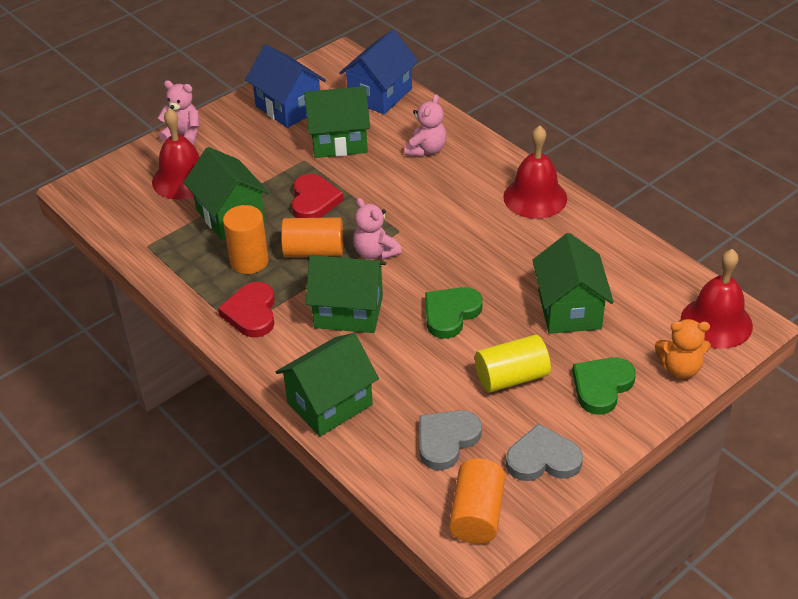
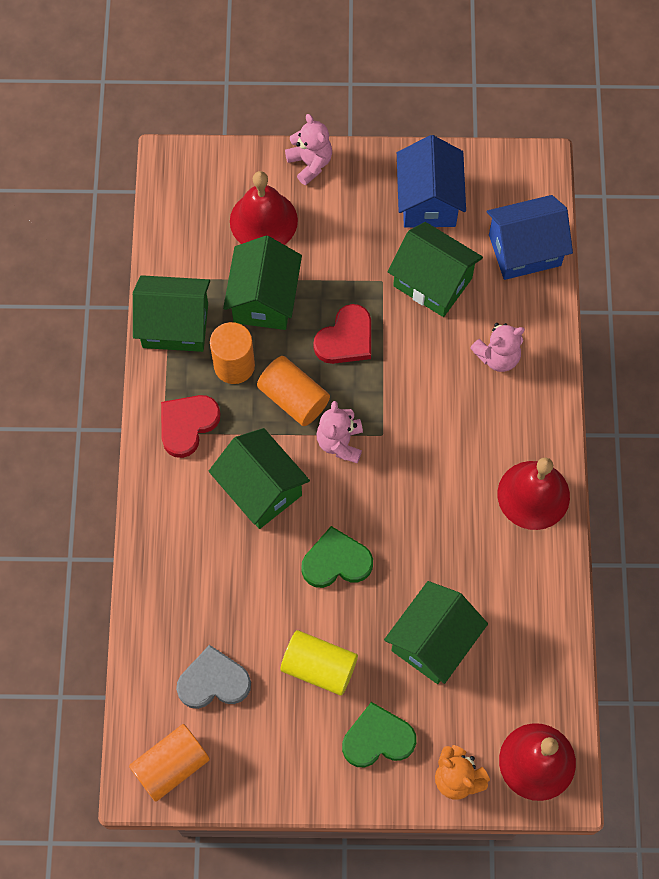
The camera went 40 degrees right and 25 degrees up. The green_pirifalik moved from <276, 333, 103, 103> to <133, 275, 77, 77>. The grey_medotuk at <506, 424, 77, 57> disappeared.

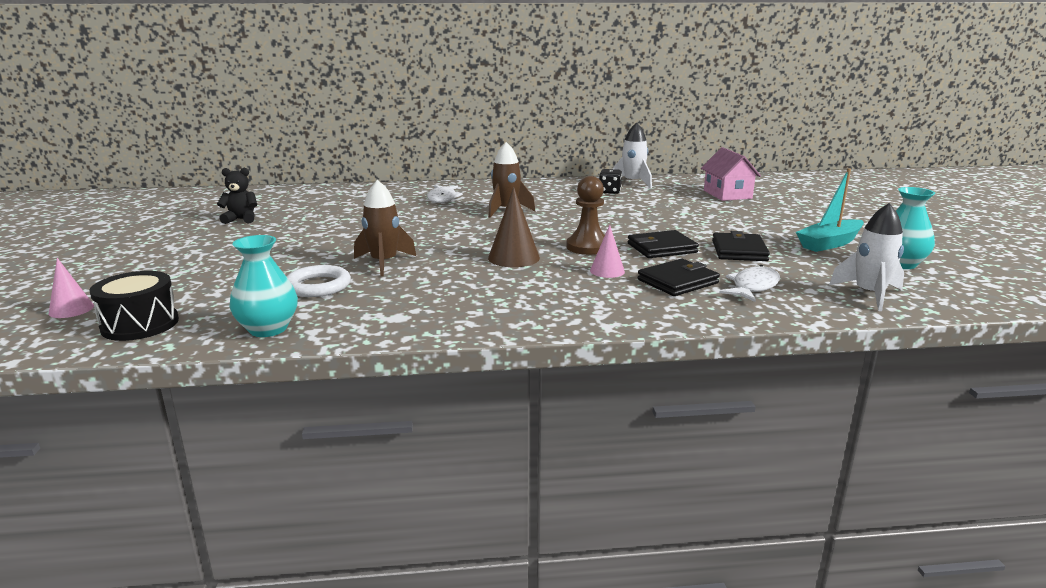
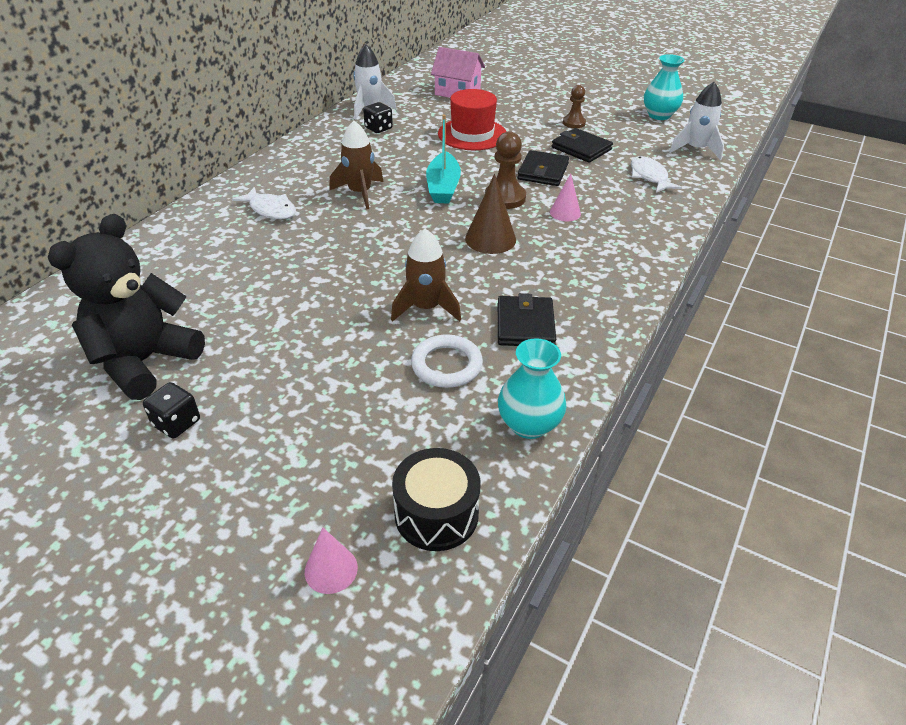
The camera went 55 degrees left and 20 degrees up. The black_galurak at <217, 168, 40, 56> changed to 2.04 times the size. The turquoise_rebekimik moved from <796, 168, 68, 84> to <426, 114, 35, 90>. The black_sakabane moved from <638, 259, 82, 37> to <498, 293, 58, 53>. The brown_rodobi at <563, 85, 23, 43> appeared. The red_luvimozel at <438, 89, 68, 61> appeared. The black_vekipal at <143, 382, 57, 56> appeared.

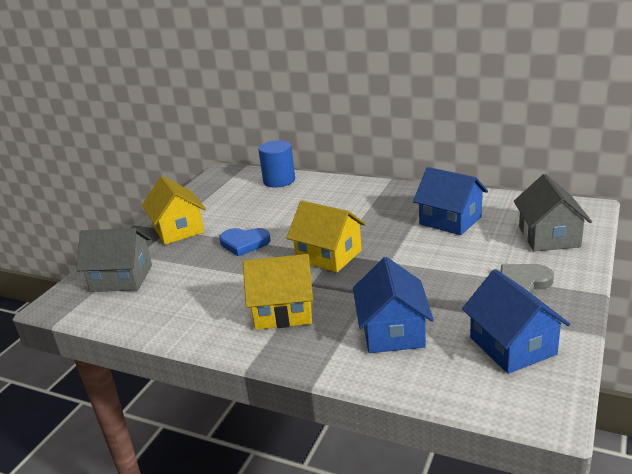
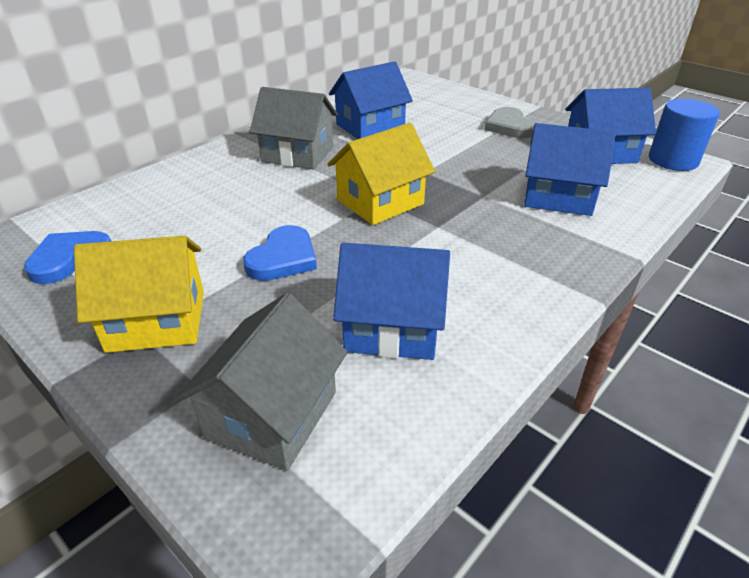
The camera went 75 degrees left and 10 degrees up. The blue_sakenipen moved from <258, 140, 37, 48> to <649, 99, 71, 72>. The grey_pirifalik moved from <514, 174, 78, 78> to <250, 87, 88, 83>. The yellow_pirifalik at <243, 254, 70, 76> disappeared. The blue_medotuk at <24, 231, 87, 53> appeared. The blue_pirifalik at <333, 243, 117, 117> appeared.

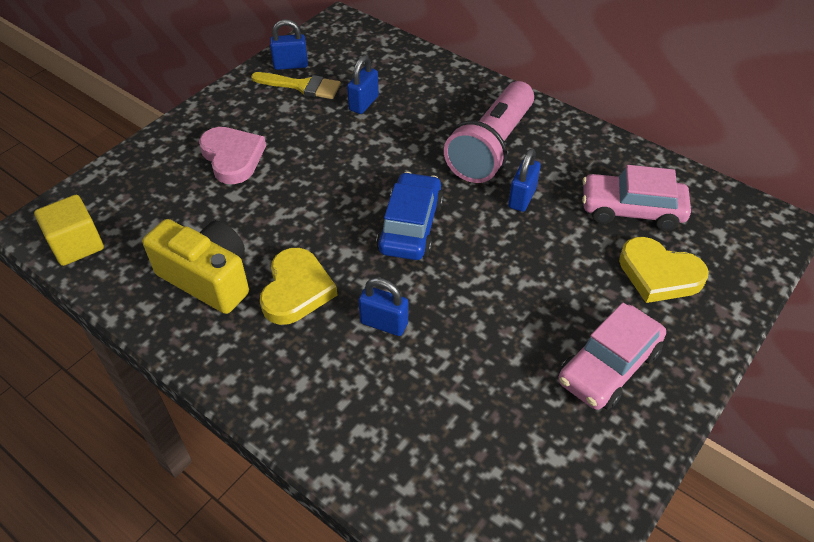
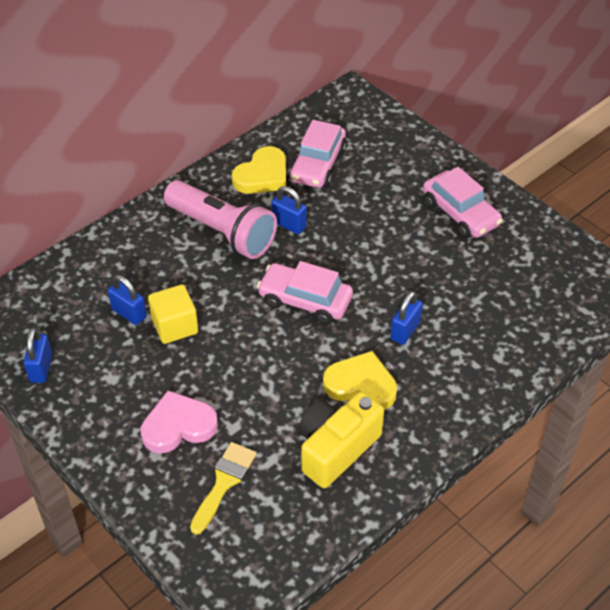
The camera went 80 degrees left and 0 degrees up. The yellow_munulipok moved from <251, 72, 90, 27> to <190, 442, 67, 93>. The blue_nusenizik at <376, 172, 68, 88> became the pink_nusenizik at <257, 261, 96, 63>. The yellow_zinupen moved from <34, 195, 70, 71> to <148, 284, 50, 60>. The yellow_medotuk moved from <619, 237, 90, 66> to <232, 146, 54, 48>.

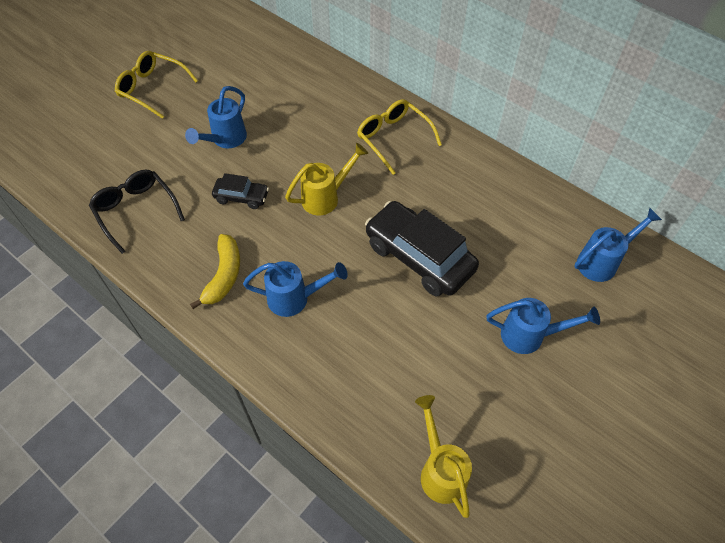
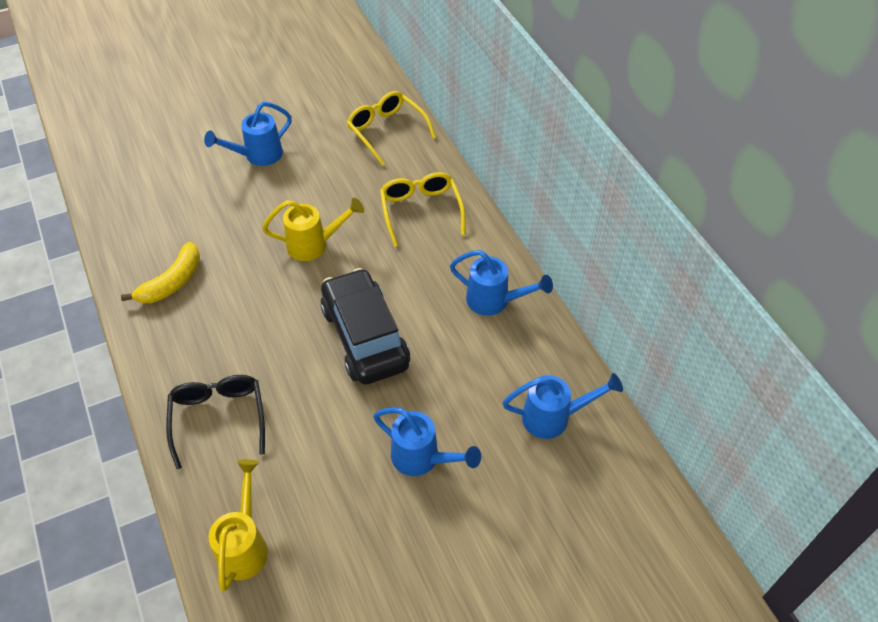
The camera went 25 degrees right and 5 degrees down. The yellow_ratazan moved from <115, 51, 83, 68> to <347, 91, 89, 75>. The black_ratazan moved from <89, 170, 96, 84> to <166, 375, 99, 95>. The black_nusenizik at <212, 173, 57, 36> disappeared. The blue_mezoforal moved from <243, 261, 105, 56> to <450, 250, 103, 66>.

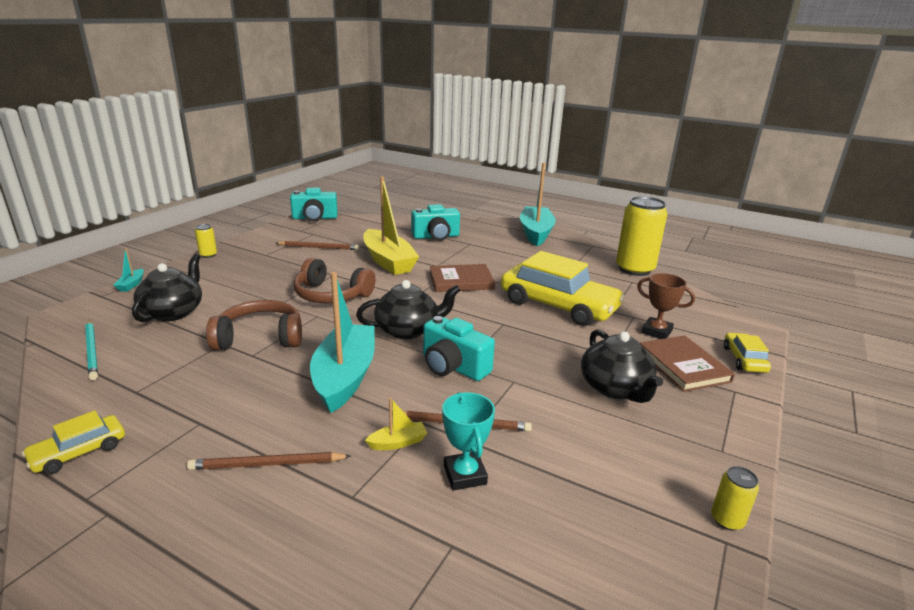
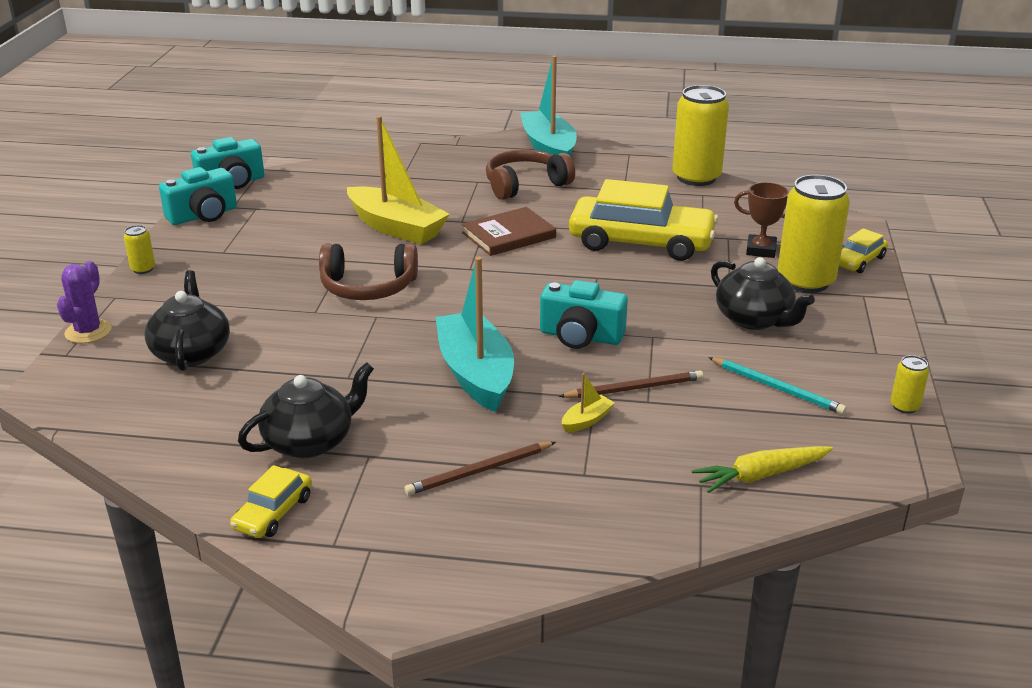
The camera went 20 degrees left and 5 degrees up. The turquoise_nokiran moved from <411, 204, 49, 37> to <159, 167, 78, 58>. The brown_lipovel at <276, 241, 83, 9> disappeared. The turquoise_rebekimik at <113, 248, 31, 44> was replaced by the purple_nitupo at <57, 261, 55, 82>. The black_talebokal moved from <356, 280, 104, 59> to <238, 362, 136, 96>. The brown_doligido moved from <206, 300, 96, 51> to <486, 149, 89, 51>. The turquoise_lipovel moved from <85, 320, 13, 60> to <708, 357, 139, 57>. The yellow_nusenizik at <724, 333, 47, 40> turned 120 degrees counterclockwise. The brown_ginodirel at <640, 335, 95, 57> was replaced by the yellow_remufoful at <777, 175, 73, 118>. The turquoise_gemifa at <442, 392, 53, 99> disappeared. The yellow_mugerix at <692, 446, 141, 47> appeared.

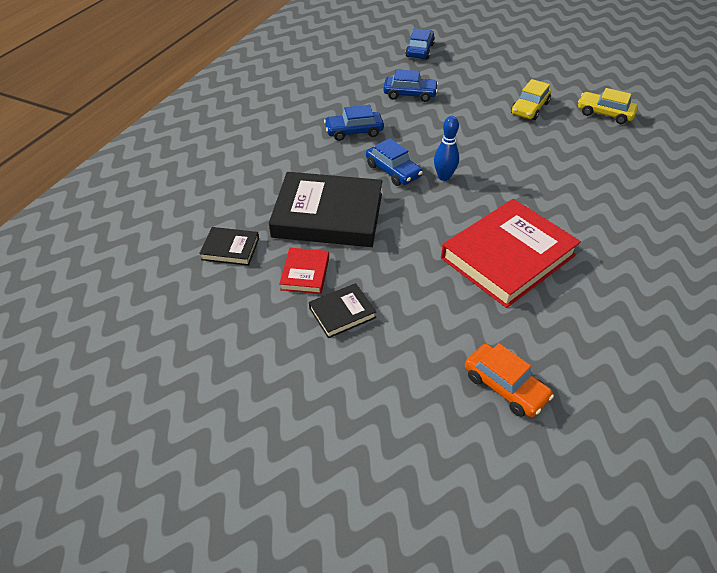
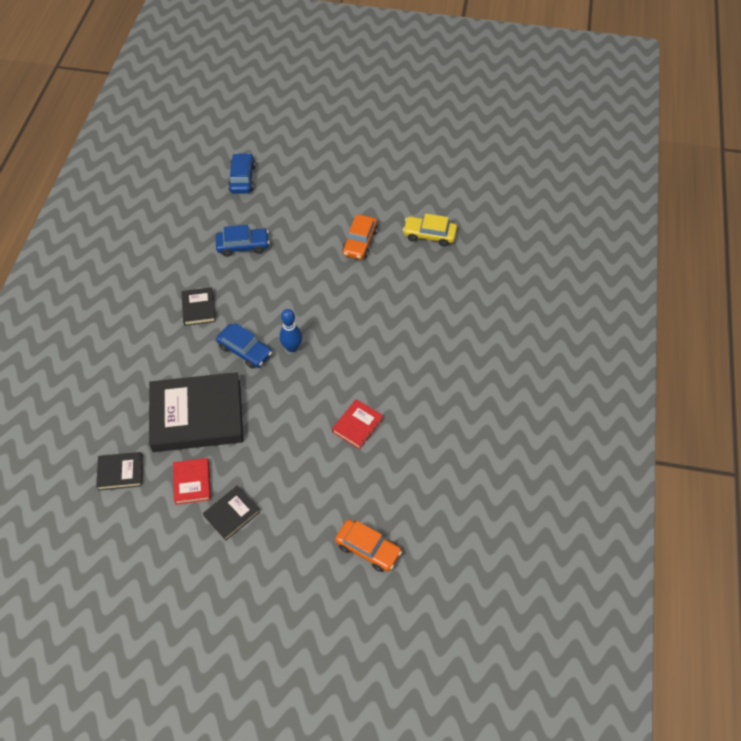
The camera went 15 degrees left and 10 degrees up. The yellow_nusenizik at <511, 79, 40, 41> became the orange_nusenizik at <342, 215, 36, 45>. The blue_nusenizik at <324, 105, 60, 36> was replaced by the black_ginodirel at <181, 287, 35, 39>. The red_ginodirel at <441, 199, 140, 109> changed to 0.46 times the size.

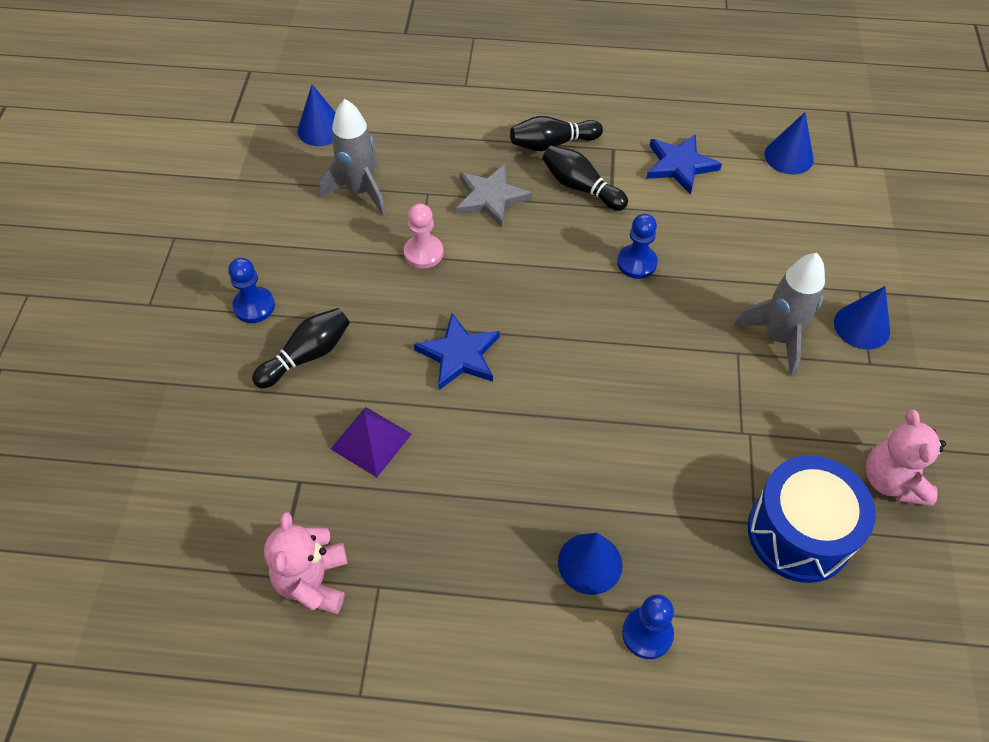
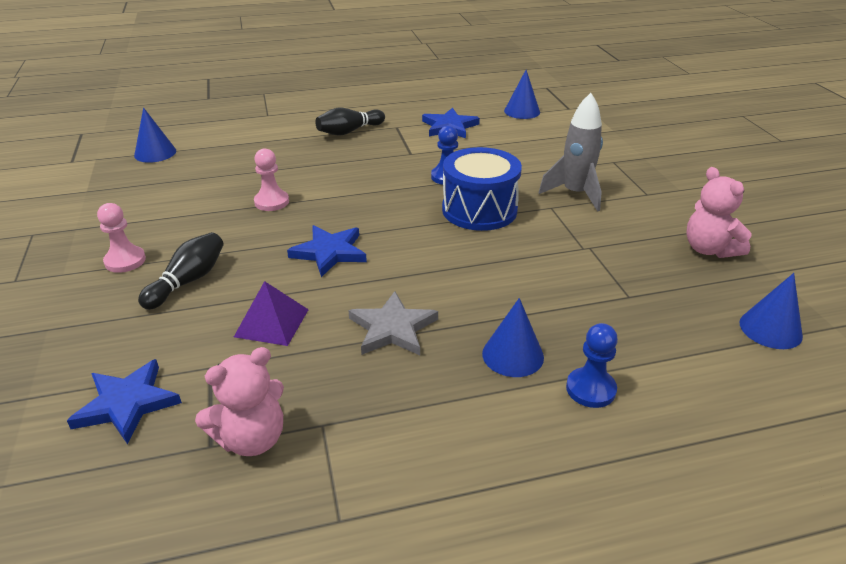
The camera went 20 degrees left and 20 degrees down. The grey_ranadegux at <319, 99, 67, 117> disappeared. The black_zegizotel at <542, 145, 86, 66> disappeared. The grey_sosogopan moved from <456, 164, 76, 63> to <348, 291, 90, 64>. The blue_rodobi at <228, 258, 47, 65> became the pink_rodobi at <97, 203, 49, 70>. The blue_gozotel moved from <834, 286, 56, 64> to <739, 273, 64, 76>. The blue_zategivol moved from <748, 456, 128, 127> to <442, 147, 80, 84>. The pink_galurak at <264, 512, 84, 102> turned 105 degrees counterclockwise. The blue_sosogopan at <67, 359, 115, 86> appeared.

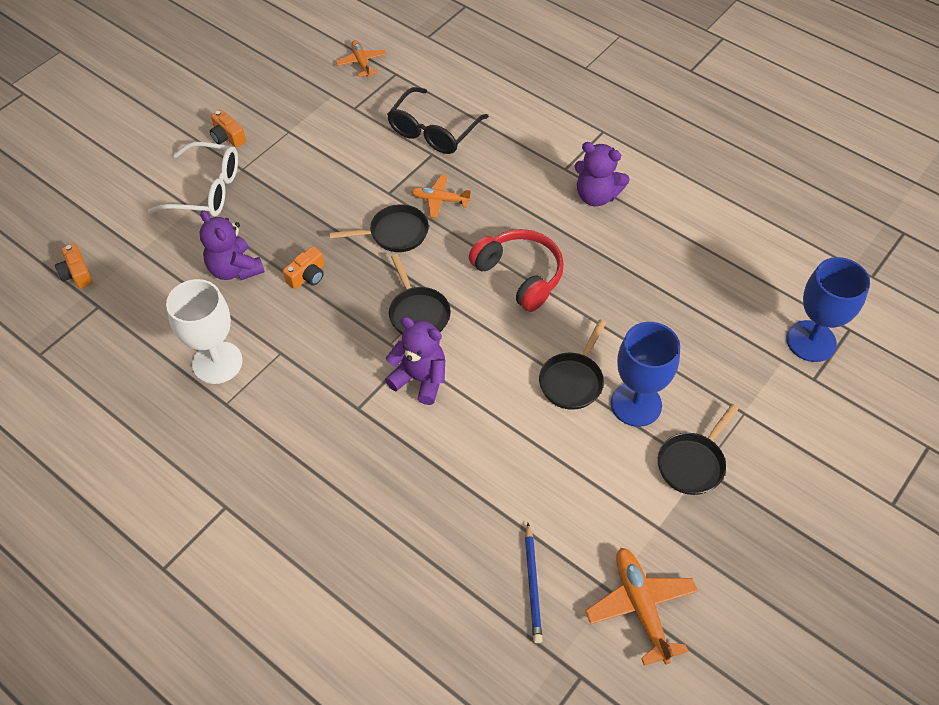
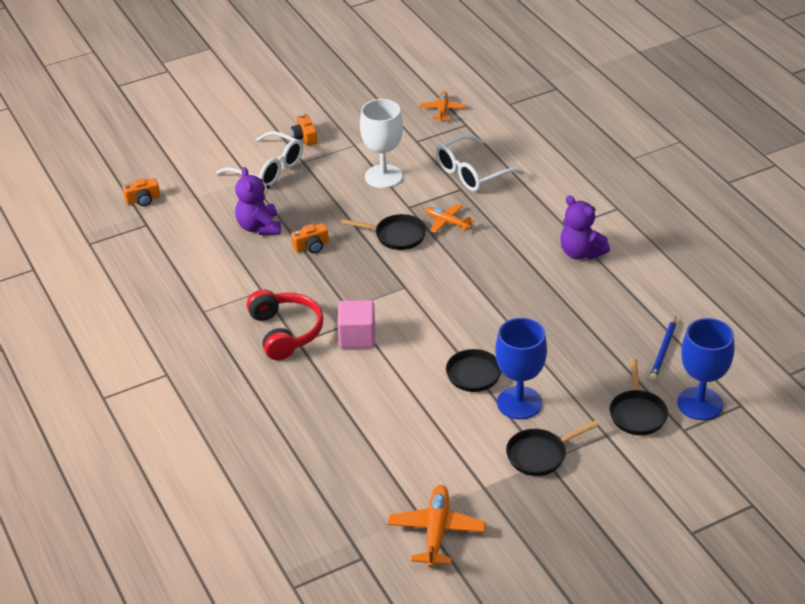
The camera went 25 degrees right and 15 degrees down. The black_ratazan at <387, 87, 102, 67> became the white_ratazan at <435, 135, 90, 57>. The red_doligido moved from <469, 229, 95, 83> to <247, 289, 77, 71>. The orange_nokiran at <55, 243, 38, 46> turned 105 degrees counterclockwise. The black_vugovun moved from <389, 254, 62, 81> to <610, 359, 58, 76>. The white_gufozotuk moved from <166, 279, 77, 105> to <360, 99, 43, 89>. The purple_galurak at <385, 317, 60, 88> was replaced by the pink_zinupen at <338, 300, 37, 49>. The blue_lipovel moved from <525, 523, 18, 120> to <650, 316, 26, 65>.

